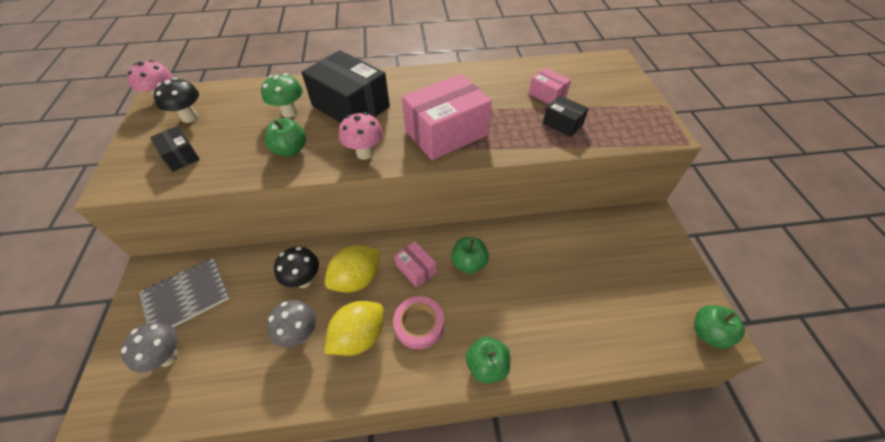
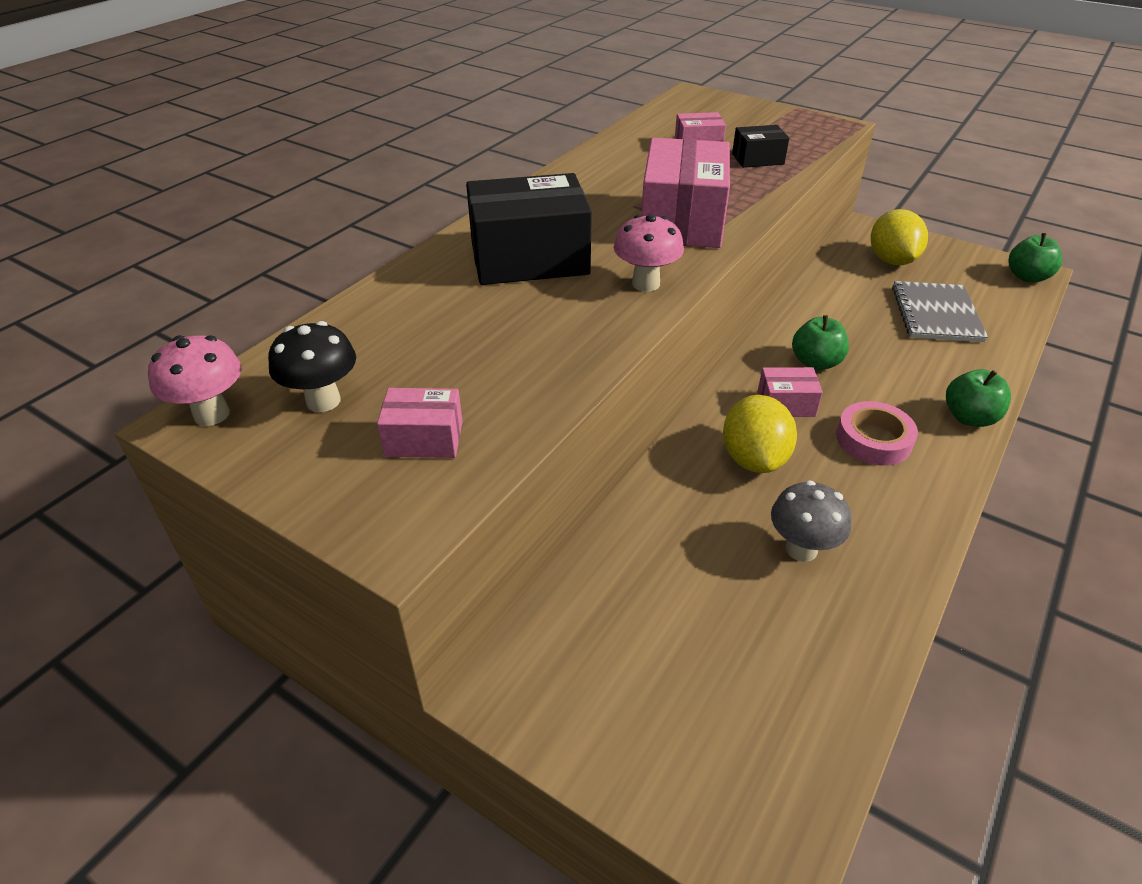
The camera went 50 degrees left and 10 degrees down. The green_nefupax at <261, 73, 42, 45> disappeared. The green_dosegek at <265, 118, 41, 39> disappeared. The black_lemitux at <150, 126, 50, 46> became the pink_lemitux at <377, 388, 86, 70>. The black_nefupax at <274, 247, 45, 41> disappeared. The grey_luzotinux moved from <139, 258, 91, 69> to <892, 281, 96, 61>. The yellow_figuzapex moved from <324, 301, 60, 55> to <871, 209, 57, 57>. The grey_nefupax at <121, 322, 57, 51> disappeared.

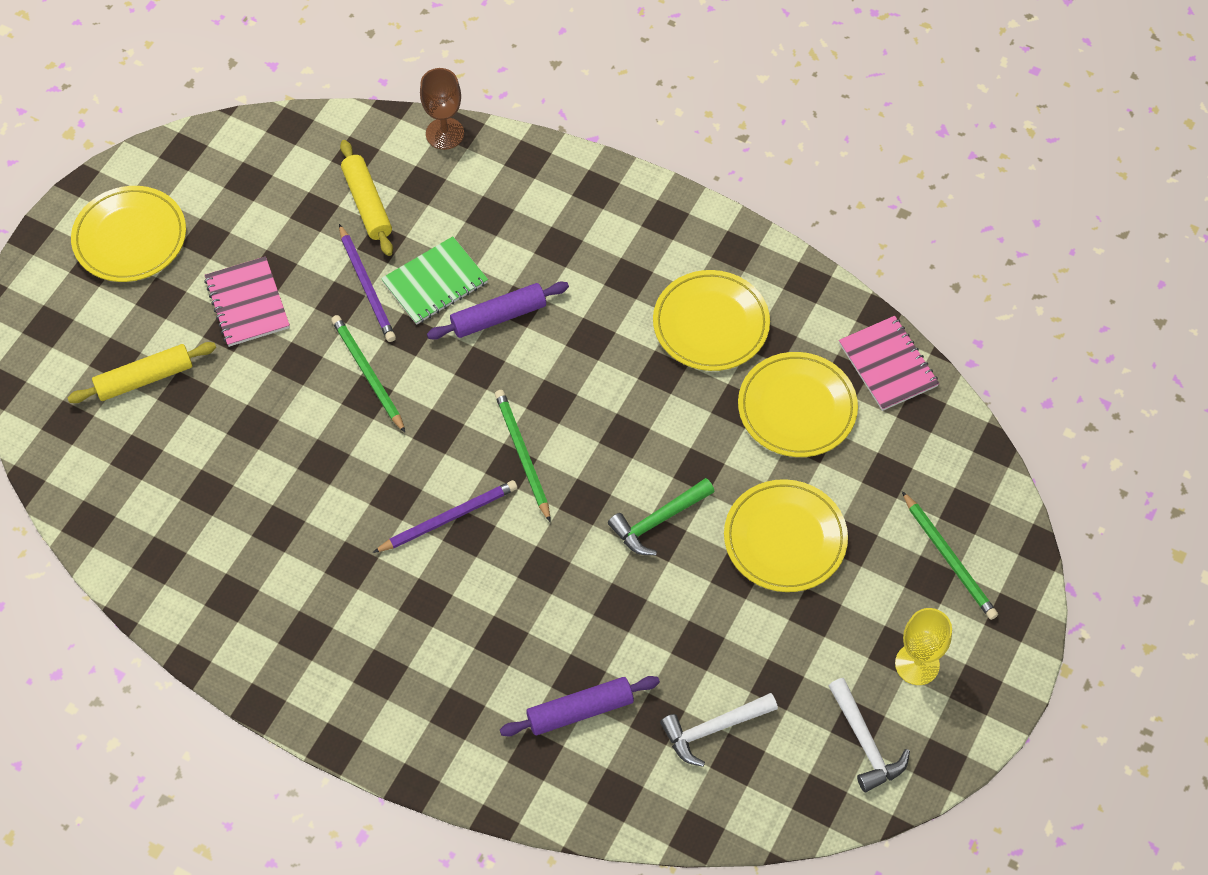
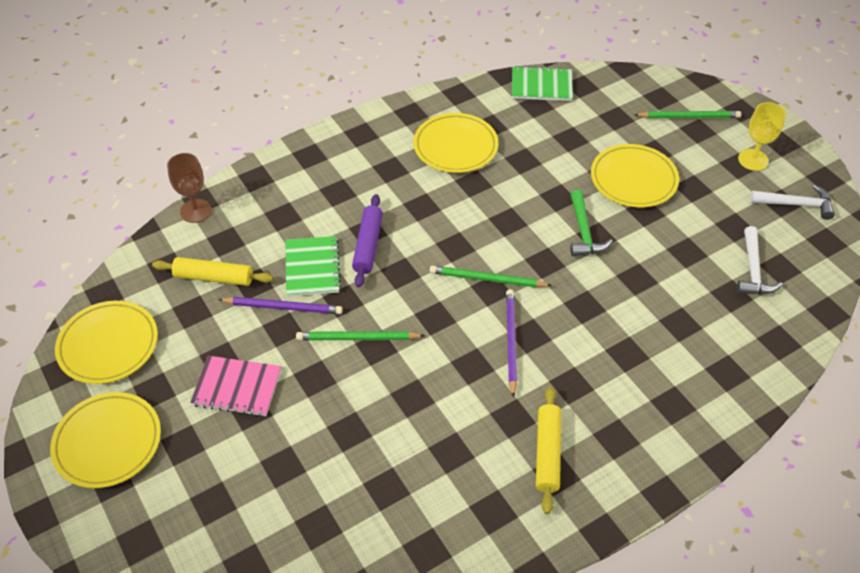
The camera went 60 degrees left and 10 degrees down. The pink_luzotinux at <839, 316, 100, 95> became the green_luzotinux at <512, 66, 61, 35>. The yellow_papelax moved from <67, 342, 149, 61> to <536, 387, 25, 127>. The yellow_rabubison moved from <738, 352, 120, 105> to <55, 301, 103, 83>. The purple_papelax at <500, 676, 160, 60> disappeared.

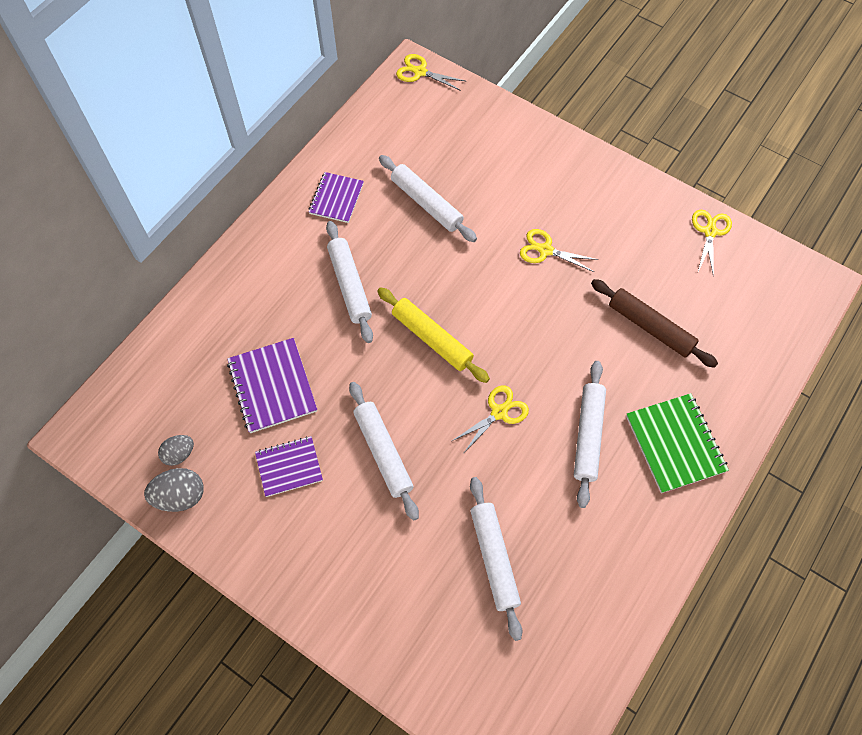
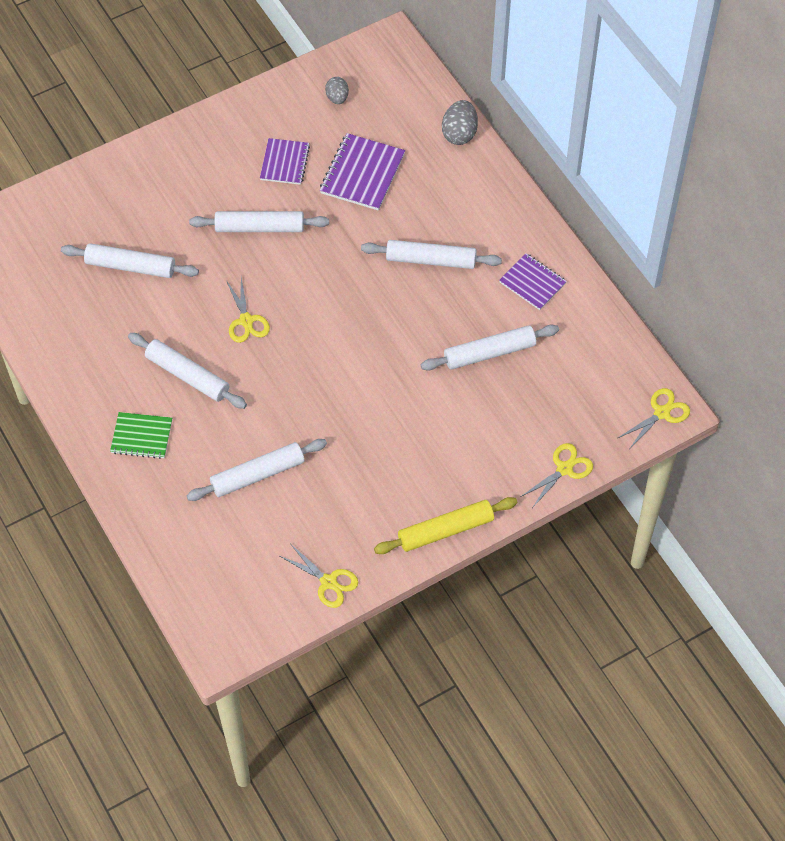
The camera went 115 degrees right and 5 degrees down. The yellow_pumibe moved from <520, 229, 79, 43> to <520, 443, 73, 65>. The brown_papelax at <591, 279, 127, 89> became the white_papelax at <186, 439, 141, 62>. The yellow_papelax moved from <377, 287, 113, 96> to <374, 497, 143, 57>. The purple_luzotinux at <227, 338, 90, 95> turned 75 degrees counterclockwise. The green_luzotinux at <626, 393, 103, 100> changed to 0.66 times the size. The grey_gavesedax moved from <144, 468, 60, 44> to <442, 100, 36, 45>.

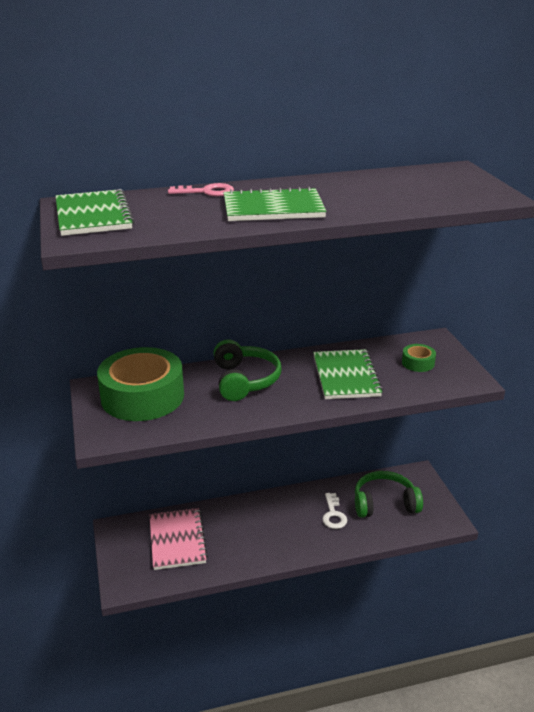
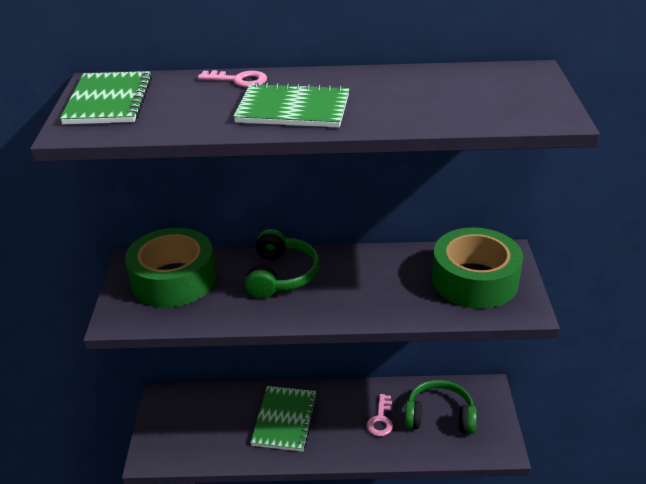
The camera went 15 degrees right and 5 degrees up. The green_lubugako at <402, 344, 34, 28> changed to 2.38 times the size. The green_luzotinux moved from <313, 349, 70, 50> to <250, 386, 67, 66>. The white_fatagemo at <322, 493, 25, 36> became the pink_fatagemo at <366, 394, 27, 42>. The pink_luzotinux at <149, 508, 59, 62> disappeared.

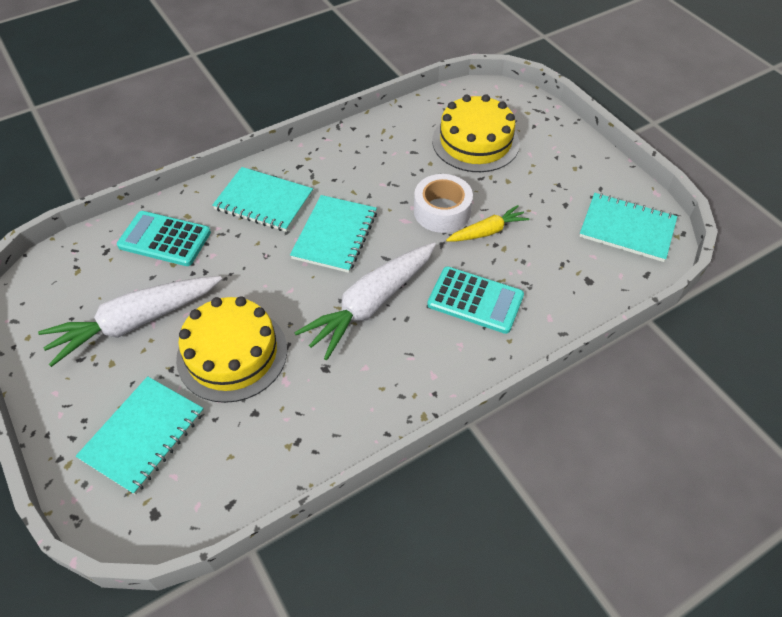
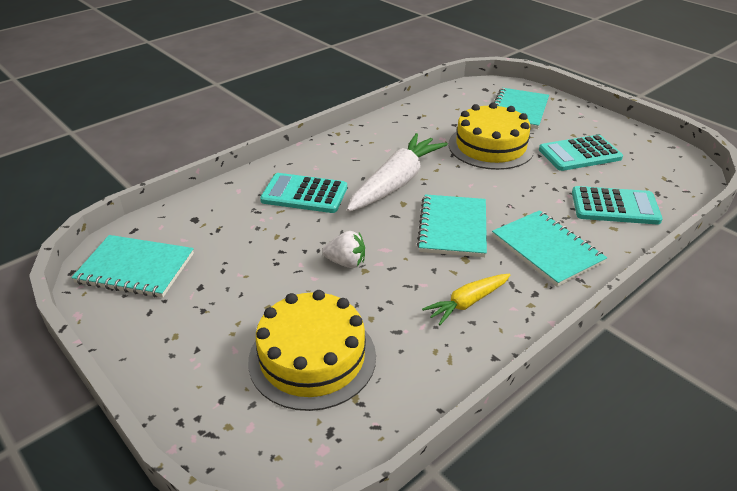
The camera went 170 degrees right and 15 degrees down. The turquoise_luzotinux at <212, 167, 101, 65> turned 45 degrees clockwise. The white_lubugako at <414, 174, 59, 59> was replaced by the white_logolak at <322, 231, 43, 37>. The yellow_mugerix moved from <446, 205, 83, 37> to <422, 274, 88, 51>. The white_mugerix at <38, 276, 184, 91> was replaced by the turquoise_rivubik at <539, 135, 84, 36>.

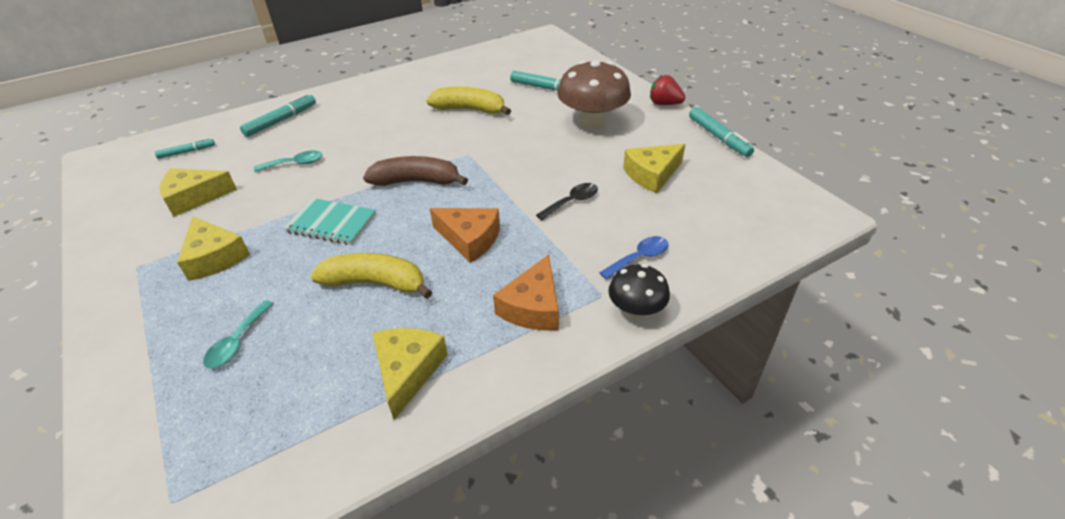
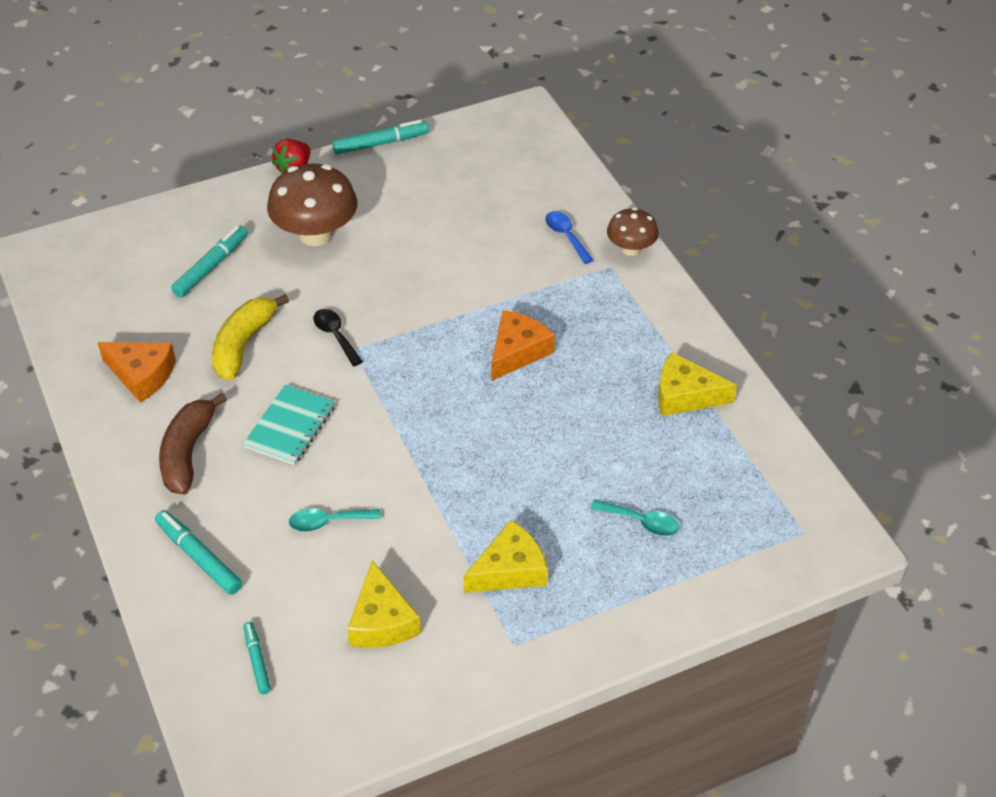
The camera went 85 degrees left and 5 degrees up. The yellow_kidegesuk at <623, 144, 62, 49> disappeared. The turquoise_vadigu at <254, 151, 68, 21> turned 90 degrees counterclockwise. The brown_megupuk moved from <363, 156, 105, 30> to <159, 393, 68, 102>. The black_vadigu moved from <536, 183, 62, 37> to <313, 309, 50, 57>. The turquoise_luzotinux moved from <284, 198, 92, 47> to <243, 385, 92, 80>. The yellow_megupuk at <310, 253, 122, 46> disappeared. The orange_kidegesuk moved from <493, 254, 66, 77> to <98, 342, 78, 61>. The black_nefupax at <608, 264, 62, 55> became the brown_nefupax at <607, 208, 52, 48>.

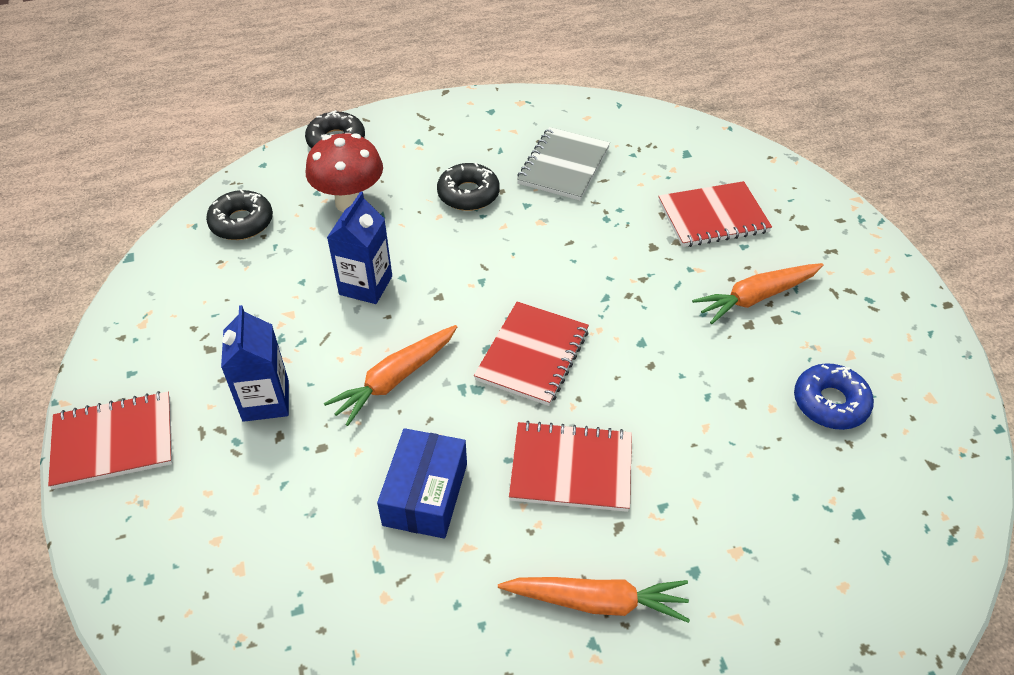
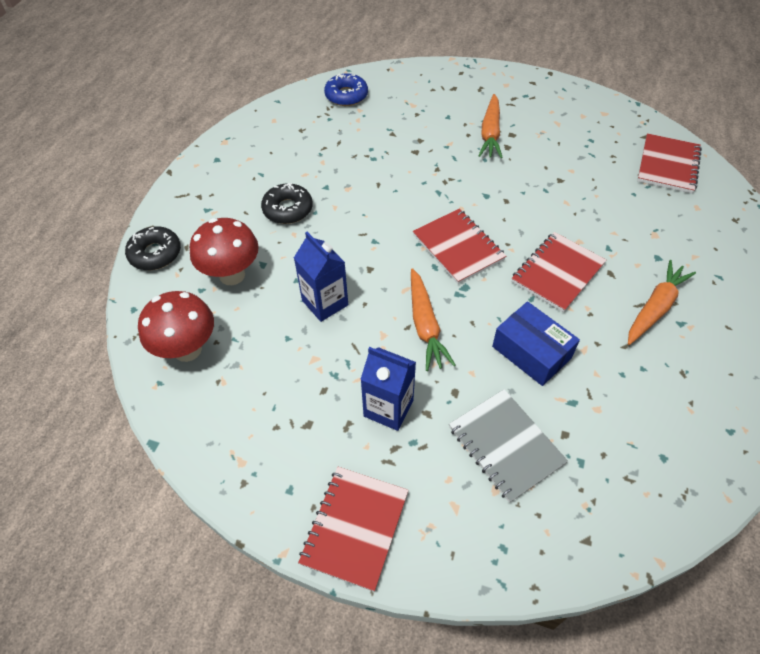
The camera went 55 degrees left and 5 degrees up. The grey_luzotinux moved from <517, 127, 93, 74> to <449, 389, 119, 114>. The red_luzotinux moved from <658, 181, 114, 66> to <637, 133, 65, 61>. The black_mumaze at <206, 189, 67, 51> was replaced by the red_nefupax at <138, 291, 76, 71>. The blue_mumaze moved from <794, 363, 80, 67> to <324, 73, 44, 33>.

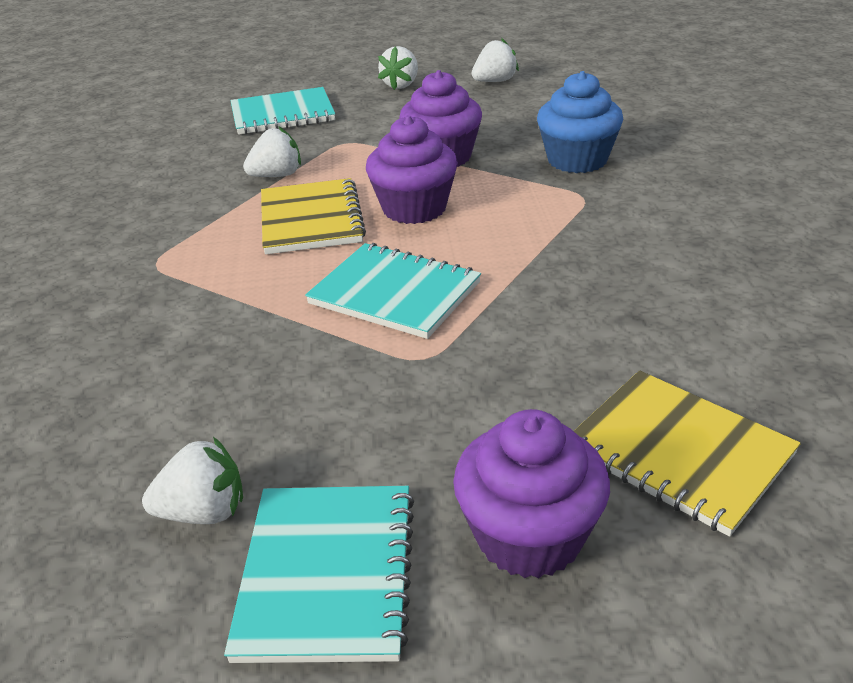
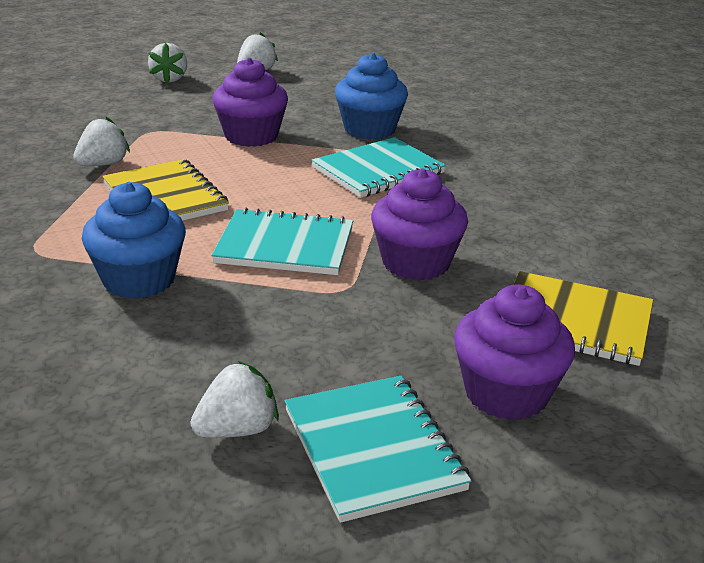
The camera went 25 degrees left and 5 degrees down. The turquoise_luzotinux moved from <230, 87, 105, 48> to <311, 137, 135, 61>. The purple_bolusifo moved from <366, 115, 92, 109> to <371, 169, 97, 111>. The blue_bolusifo at <82, 182, 104, 117> appeared.

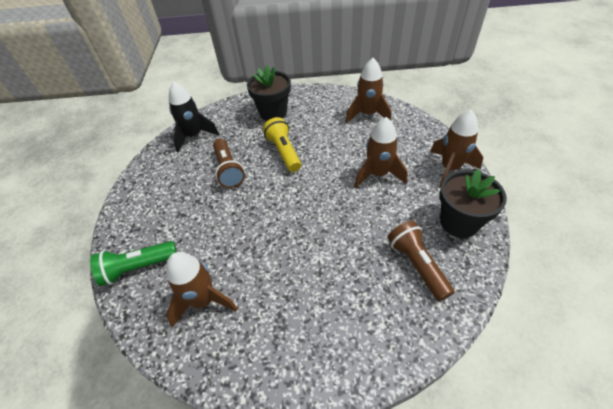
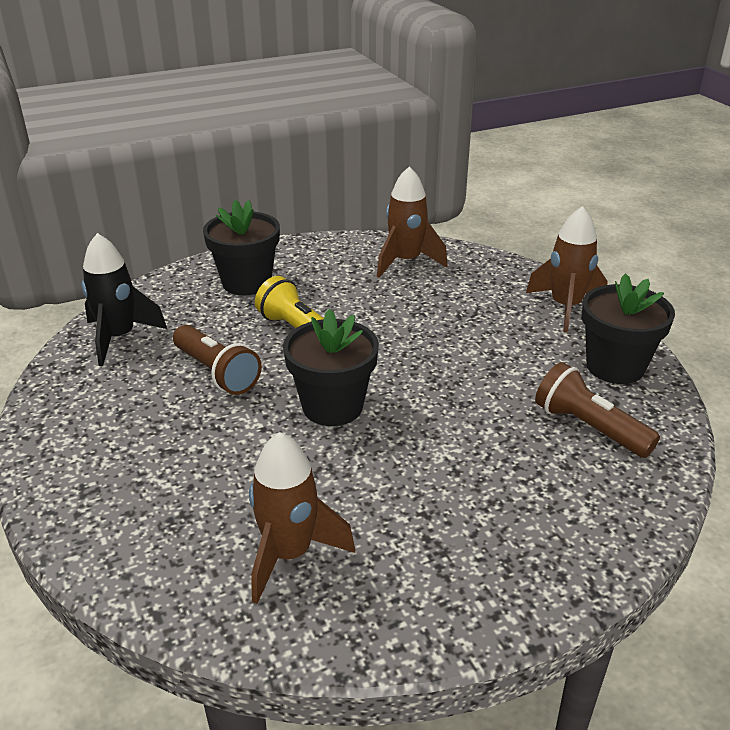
The camera went 25 degrees left and 15 degrees down. The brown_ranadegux at <354, 117, 54, 71> disappeared. The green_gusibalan at <90, 241, 87, 45> disappeared. The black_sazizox at <283, 309, 96, 117> appeared.

